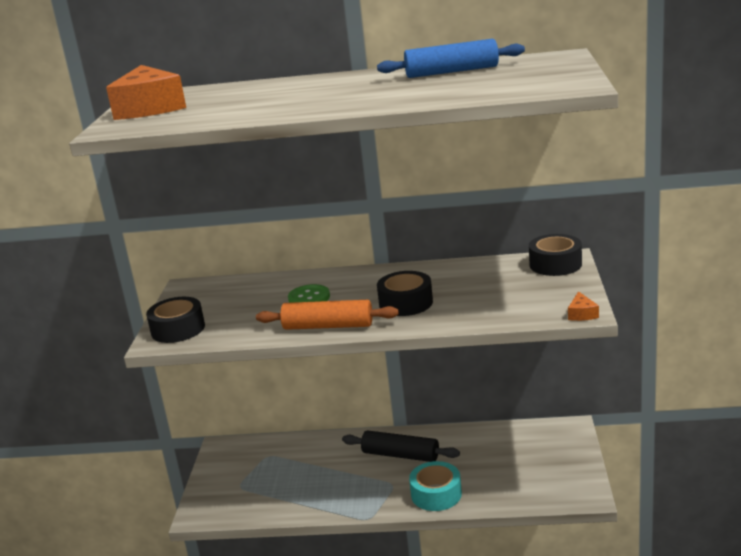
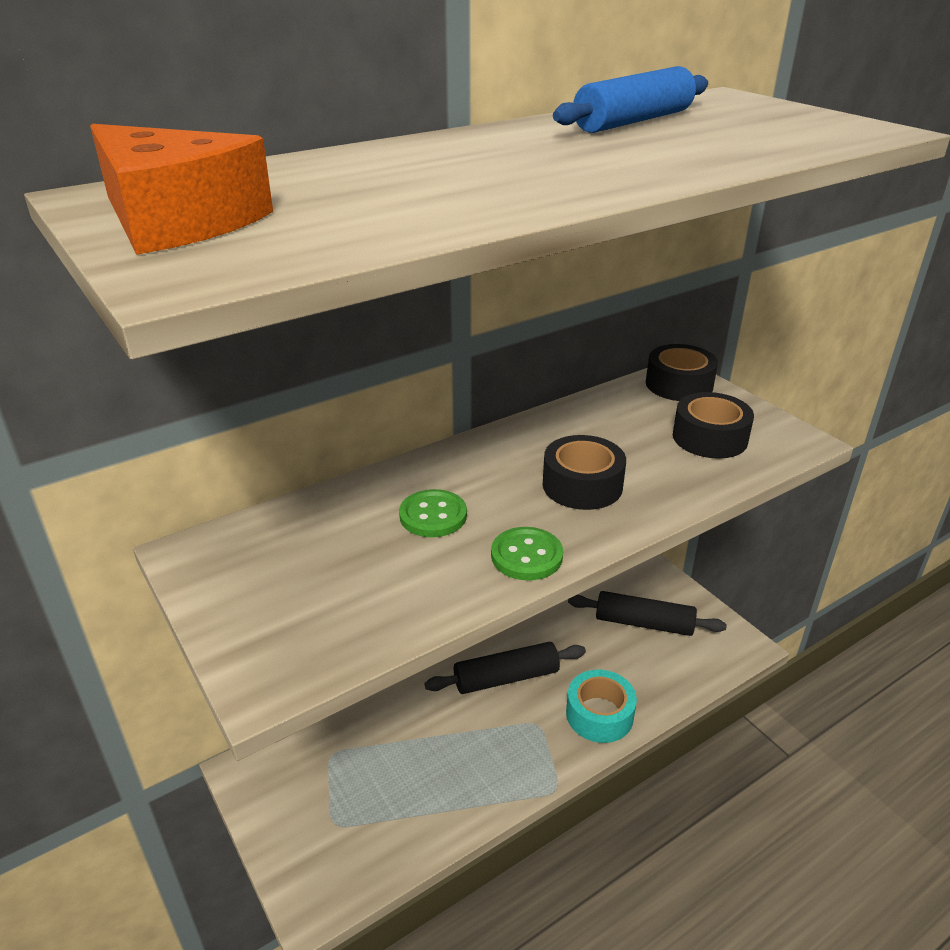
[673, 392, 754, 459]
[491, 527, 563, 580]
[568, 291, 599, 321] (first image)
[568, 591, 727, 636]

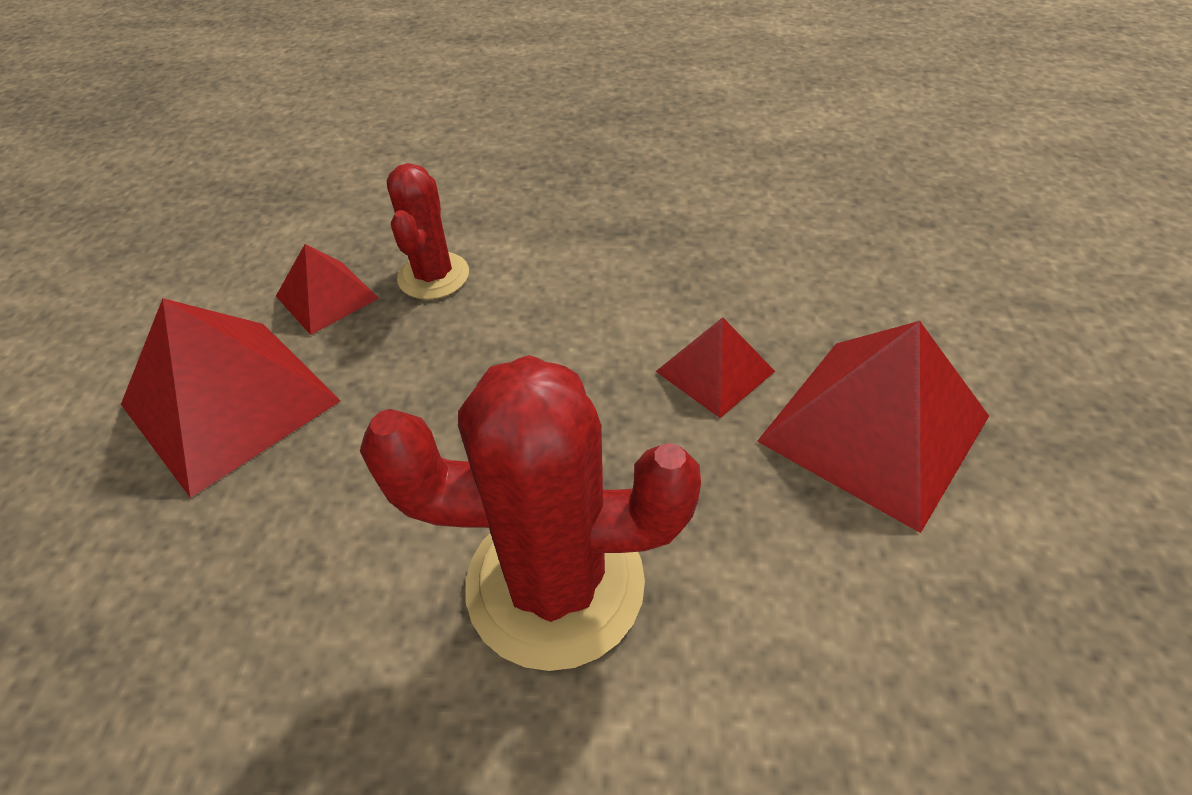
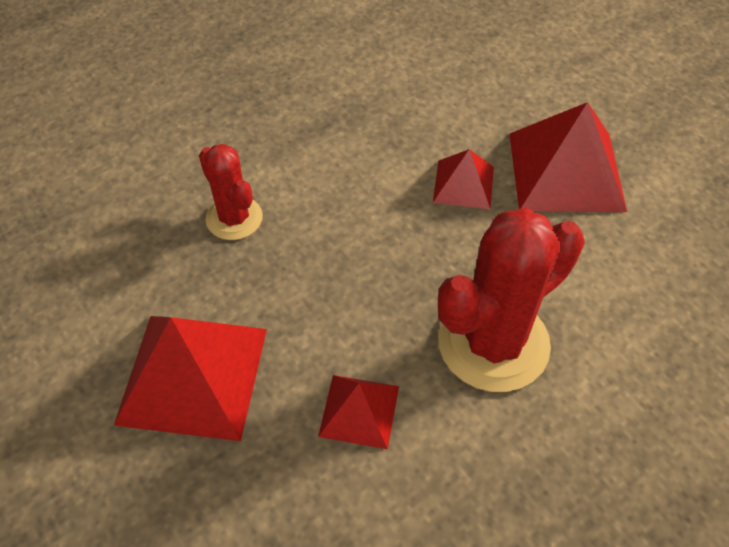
[318, 375, 399, 449]

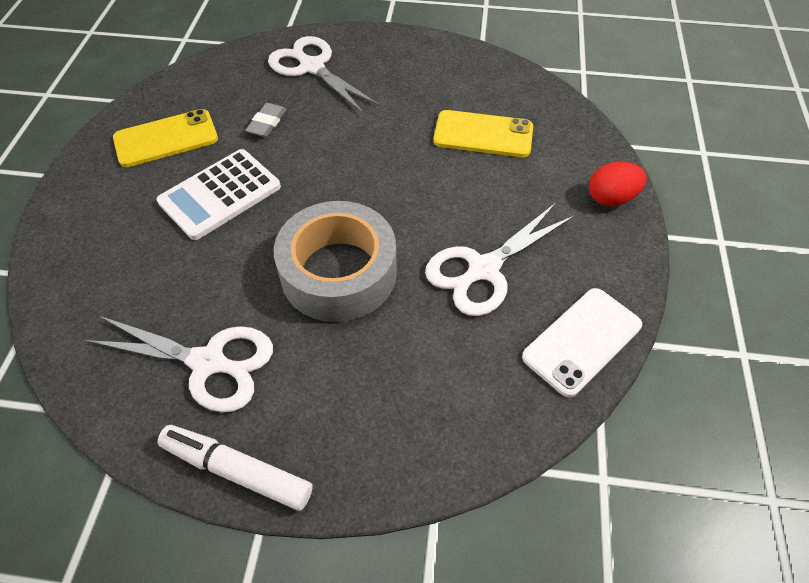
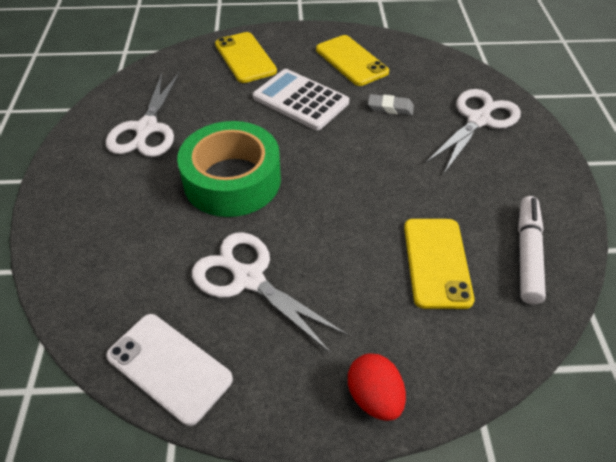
[518, 196, 546, 304]
[177, 121, 281, 217]
[215, 32, 277, 83]

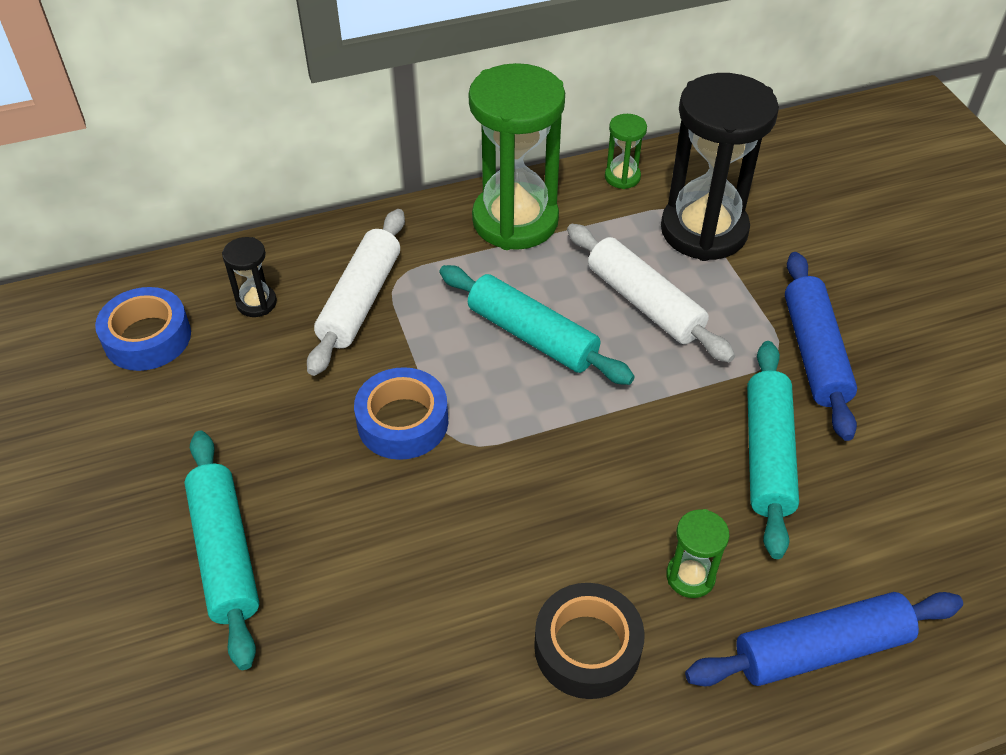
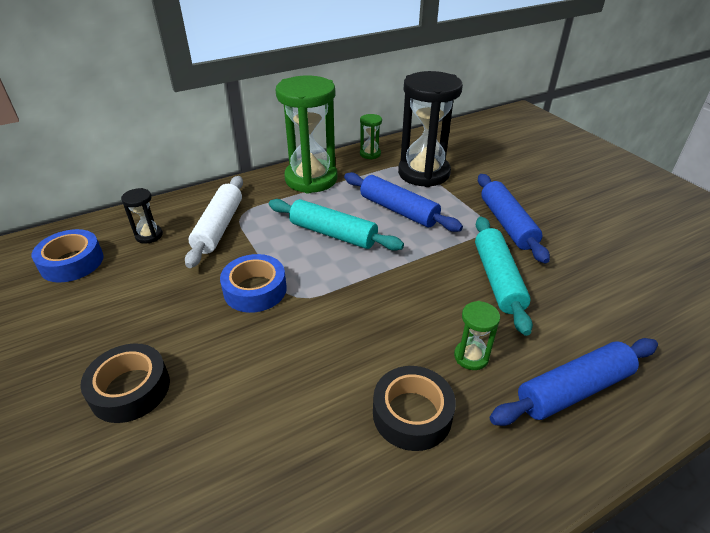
[80, 343, 170, 423]
[344, 172, 463, 232]

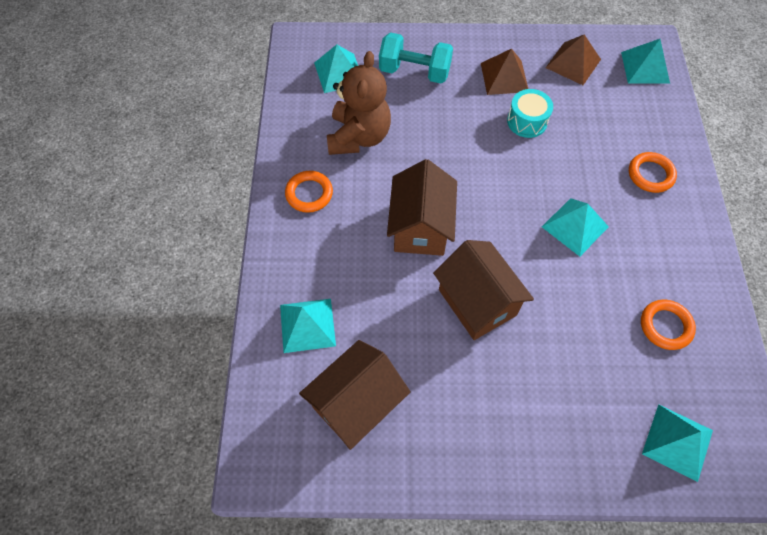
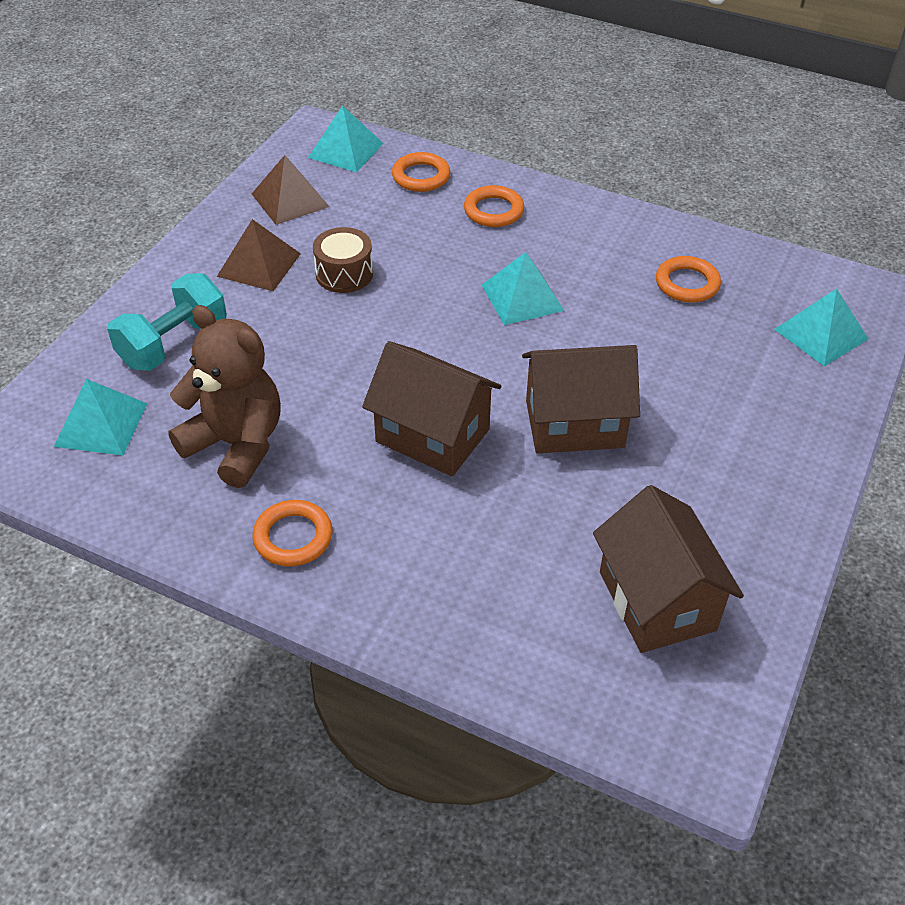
[280, 299, 336, 353] (first image)
[313, 227, 373, 293]
[392, 152, 450, 192]

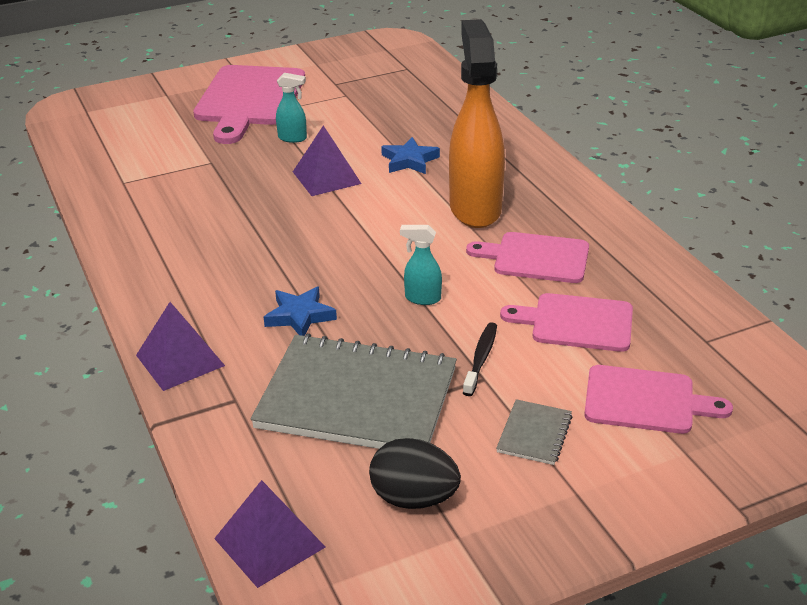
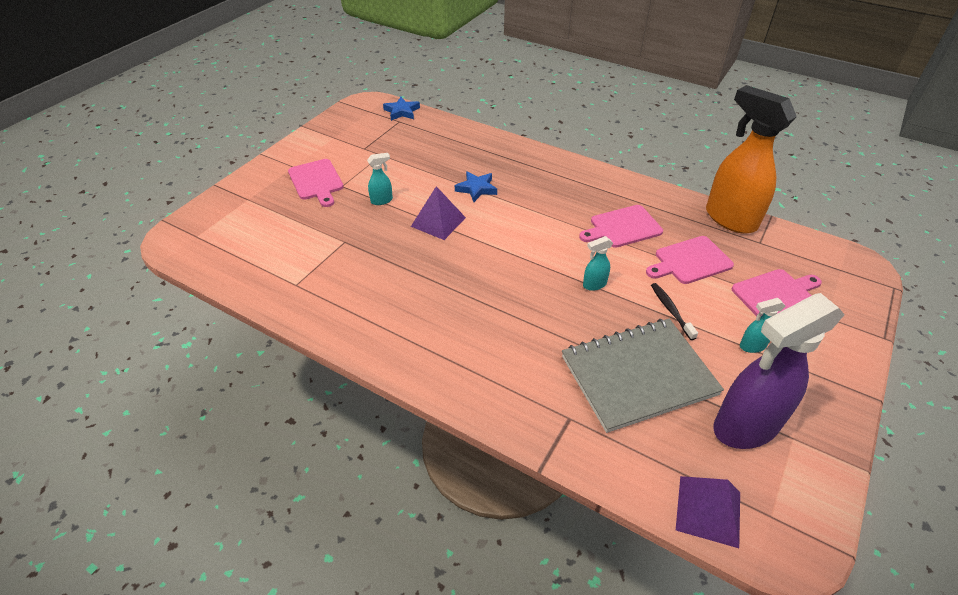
[136, 302, 225, 391] (first image)
[288, 159, 344, 207]
[383, 97, 420, 121]
[713, 293, 845, 449]
[706, 85, 797, 234]
[740, 298, 785, 353]

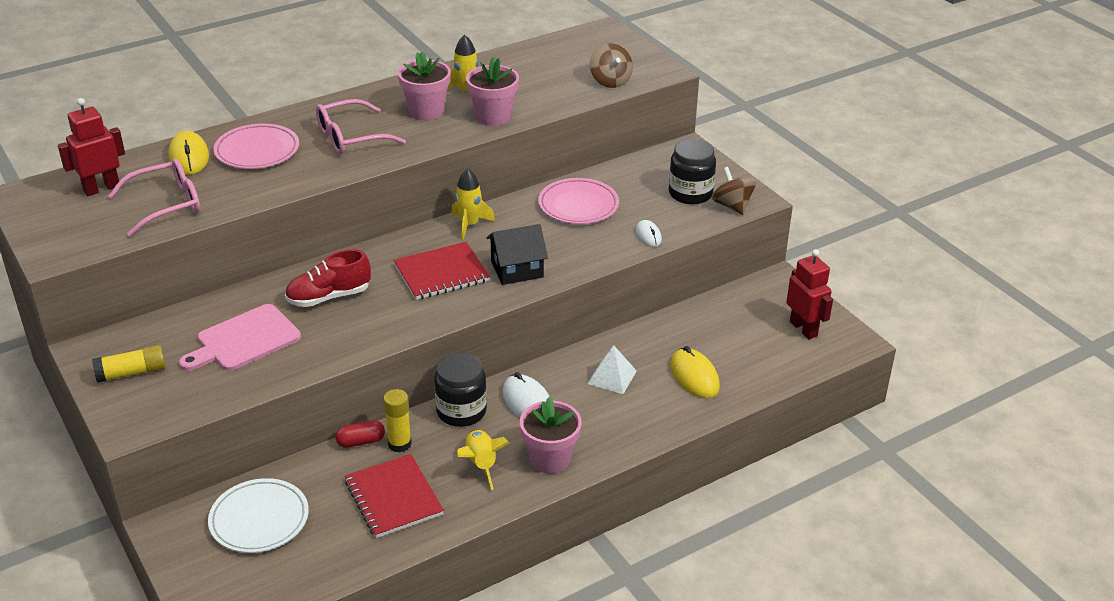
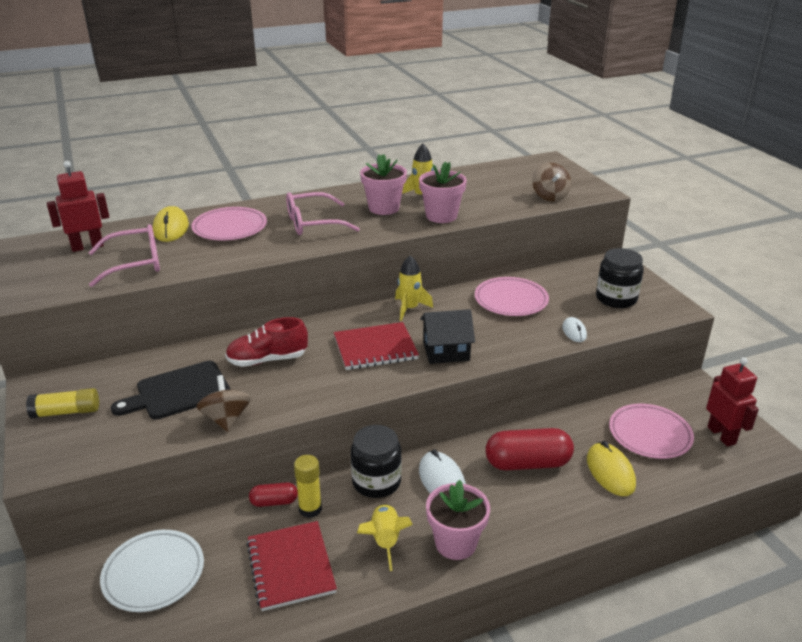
[111, 361, 231, 420]
[485, 428, 574, 470]
[196, 375, 251, 432]
[609, 403, 694, 459]

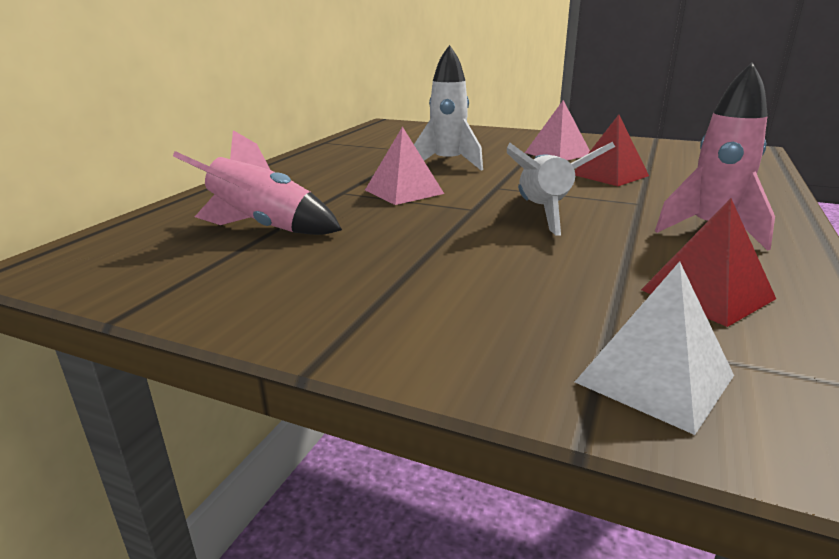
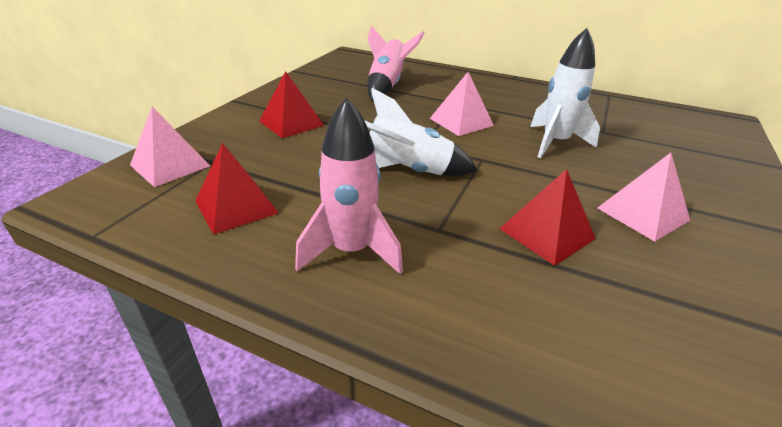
[130, 106, 210, 187]
[259, 71, 324, 138]

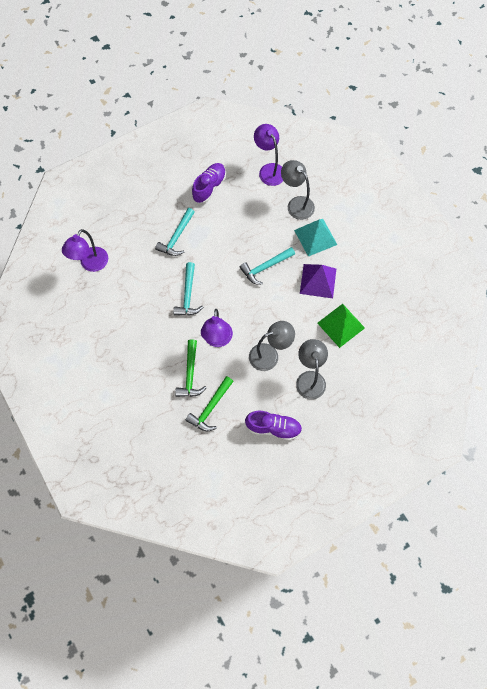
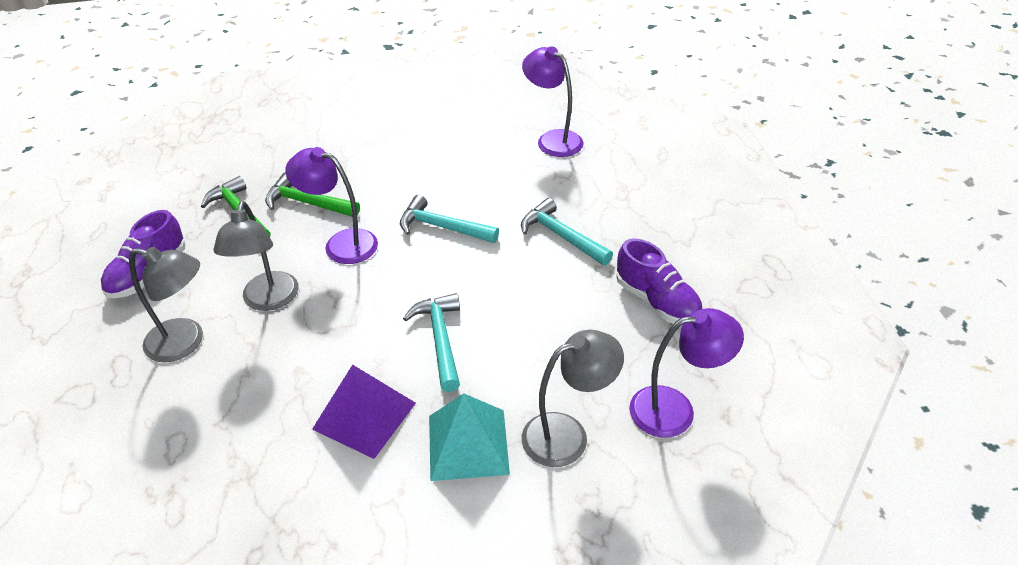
[317, 304, 365, 348] (first image)

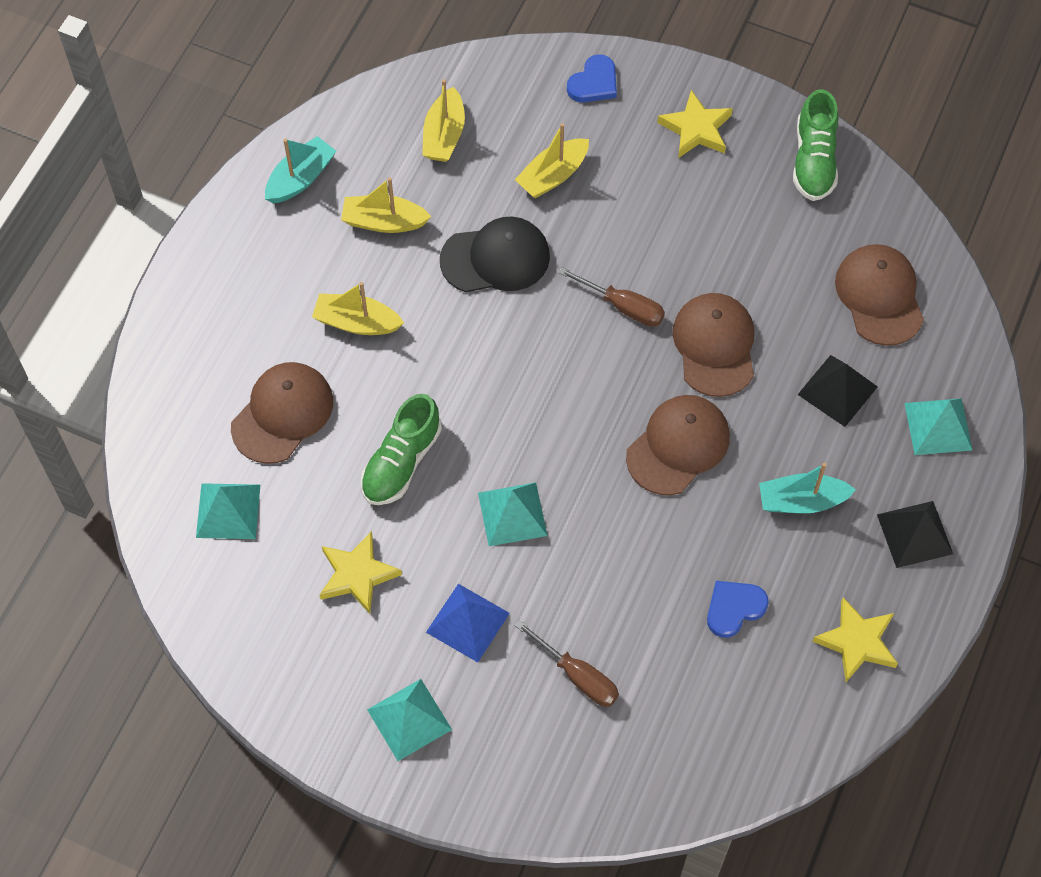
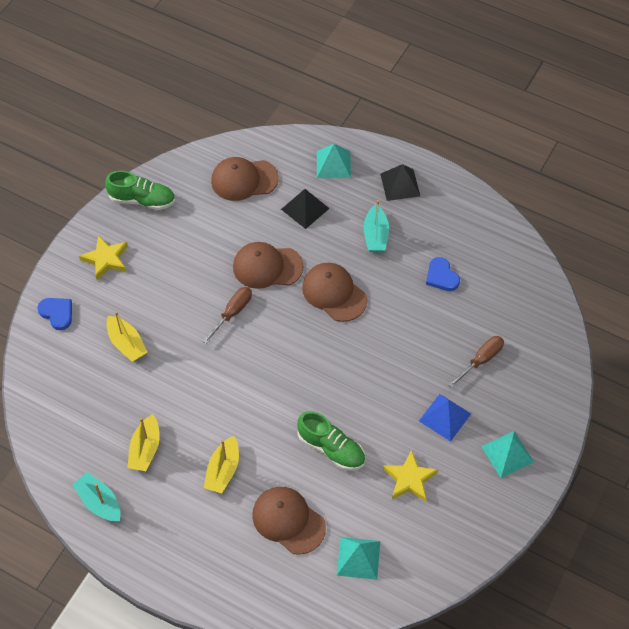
[422, 79, 465, 162] (first image)
[440, 217, 550, 292] (first image)
[478, 483, 548, 546] (first image)
[812, 597, 898, 682] (first image)

